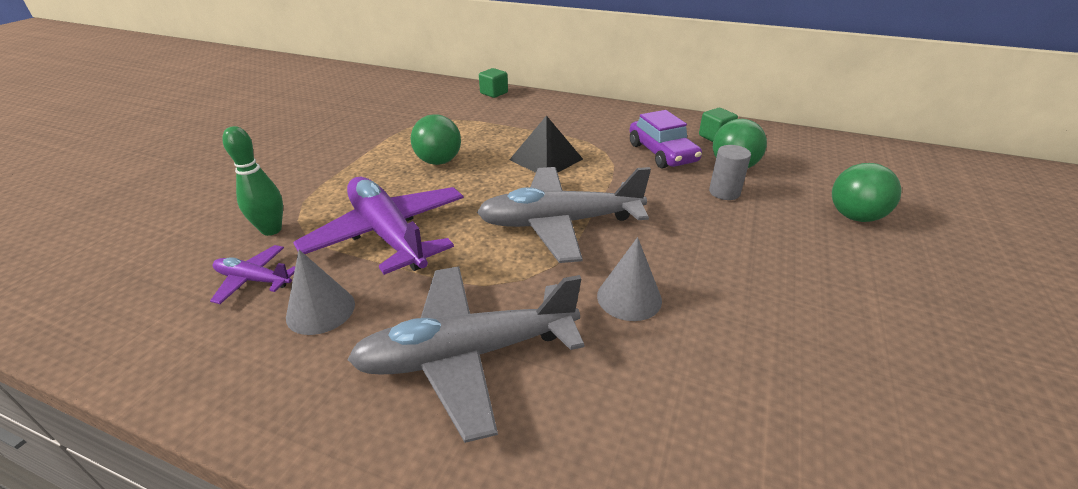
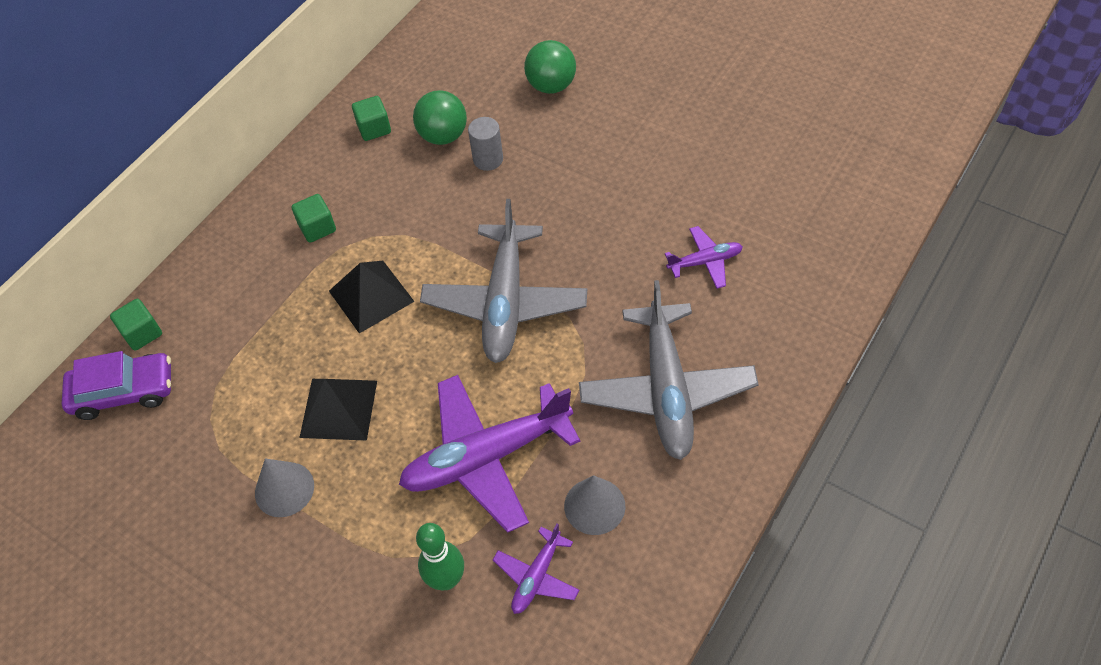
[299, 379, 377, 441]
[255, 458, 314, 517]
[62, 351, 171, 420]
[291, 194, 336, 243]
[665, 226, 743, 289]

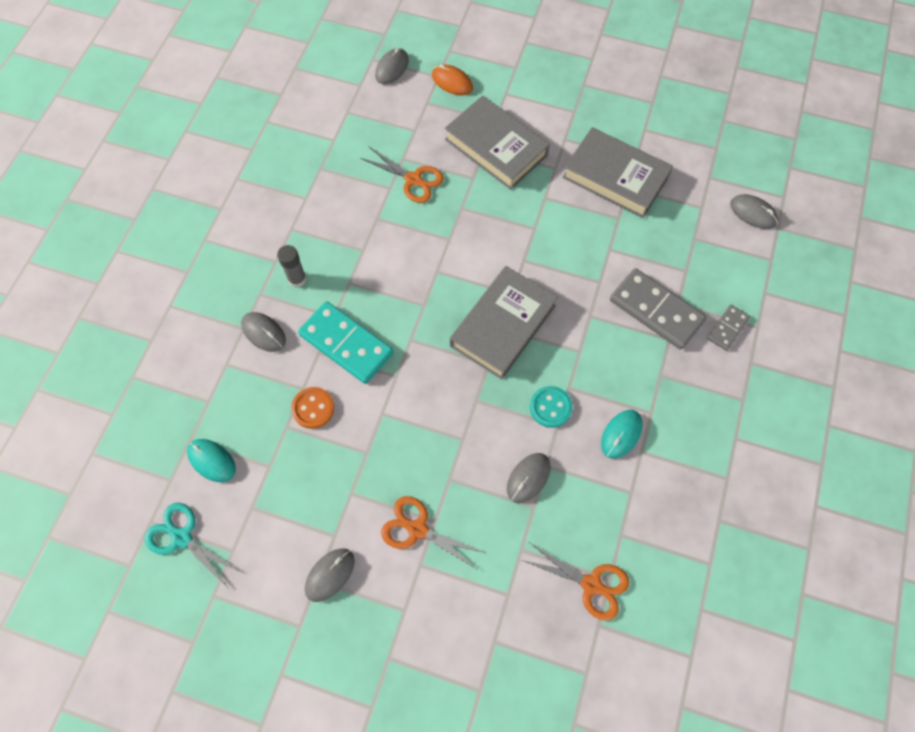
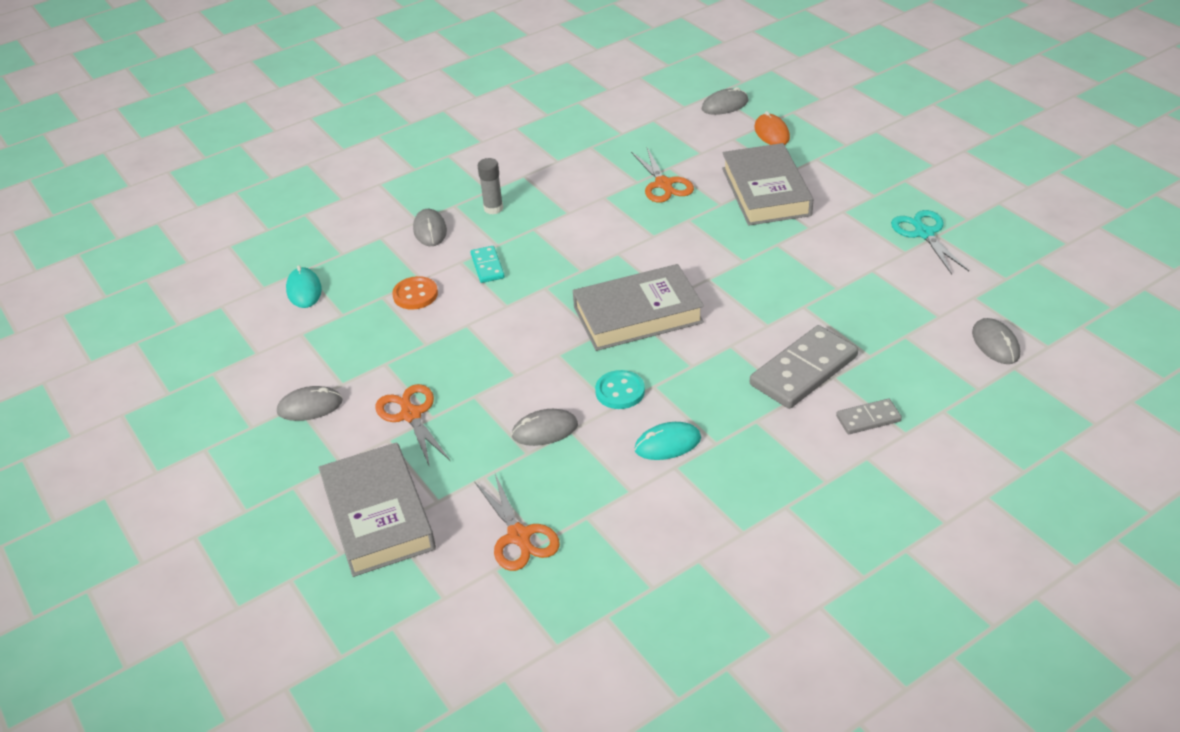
[891, 210, 969, 274]
[471, 246, 505, 283]
[319, 442, 436, 577]
[750, 325, 858, 409]

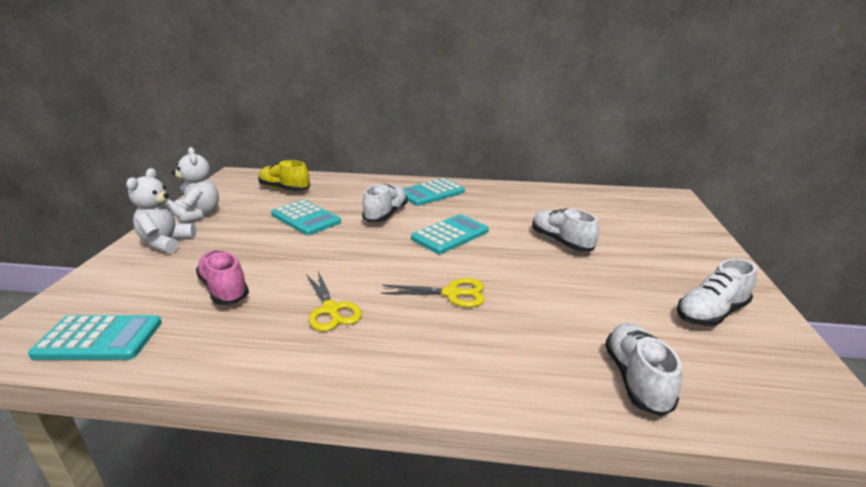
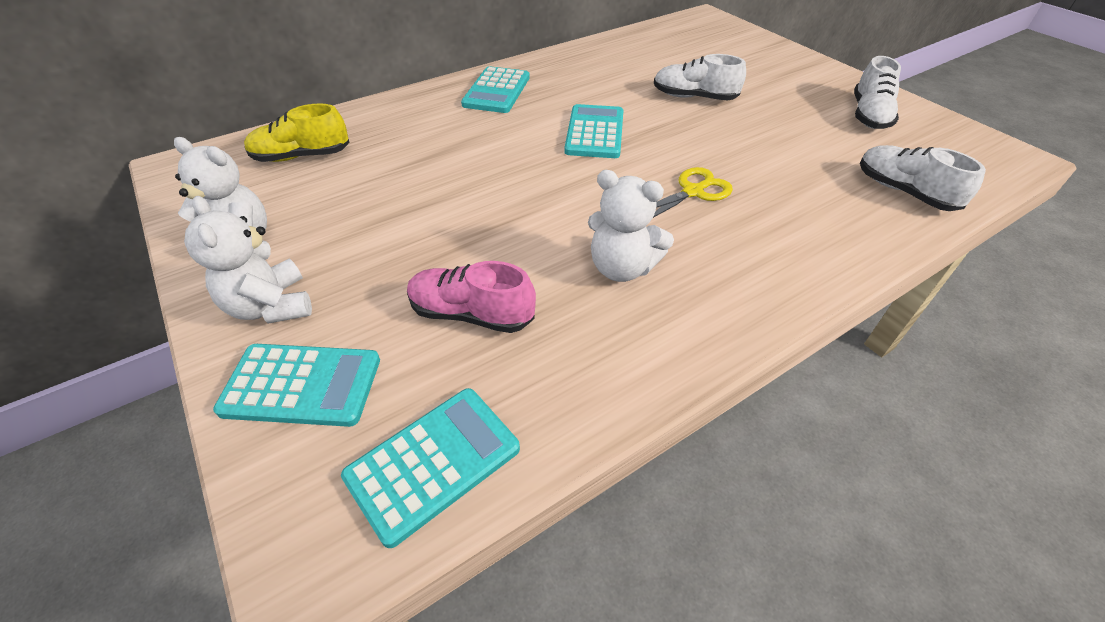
[213, 344, 380, 427]
[588, 170, 674, 282]
[362, 183, 408, 222] (first image)

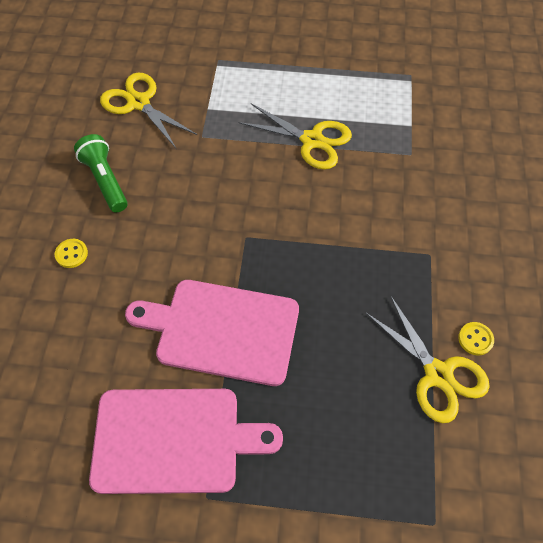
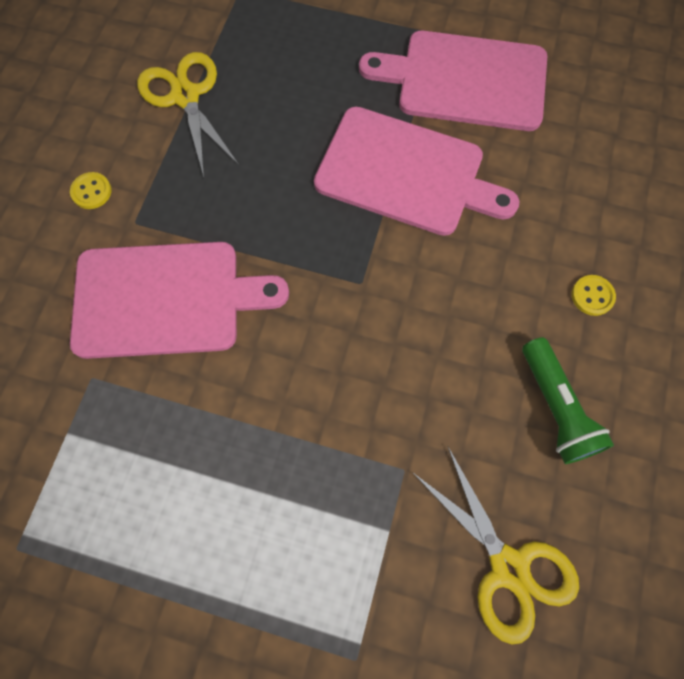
[238, 103, 352, 170] (first image)
[70, 172, 112, 209]
[70, 242, 289, 359]

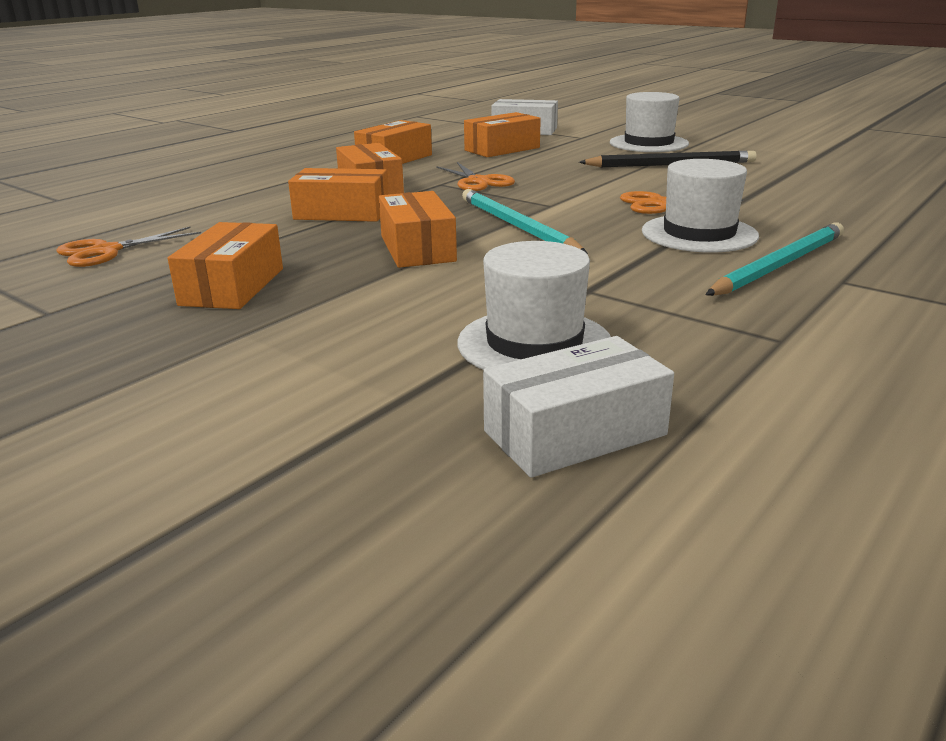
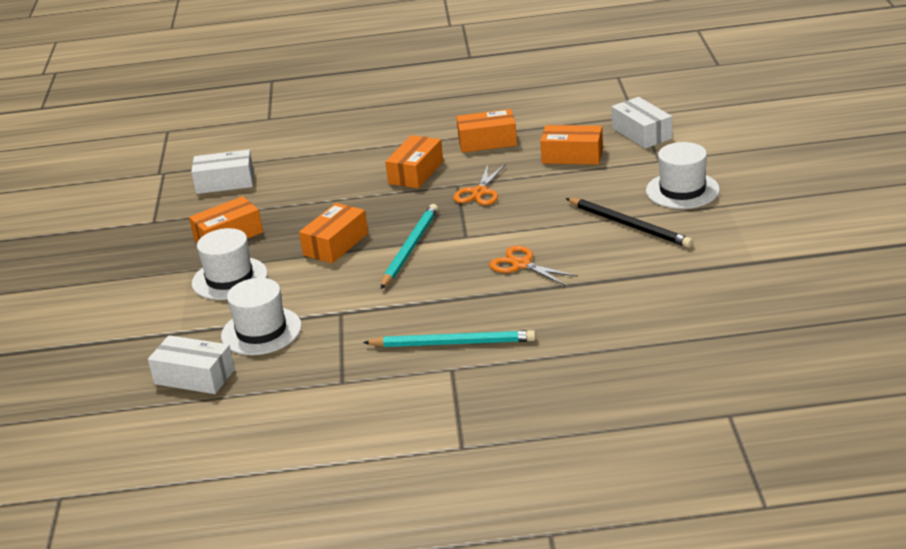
[191, 150, 254, 194]
[288, 168, 388, 222] (first image)
[192, 228, 268, 300]

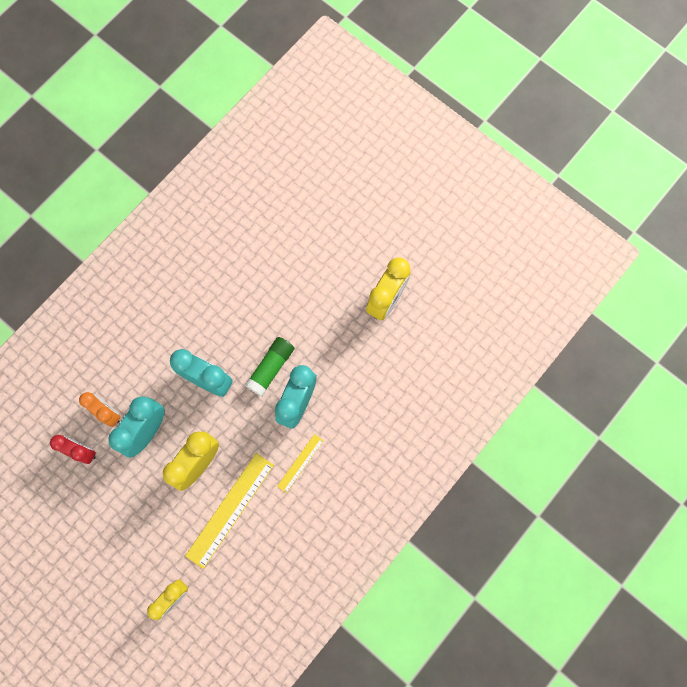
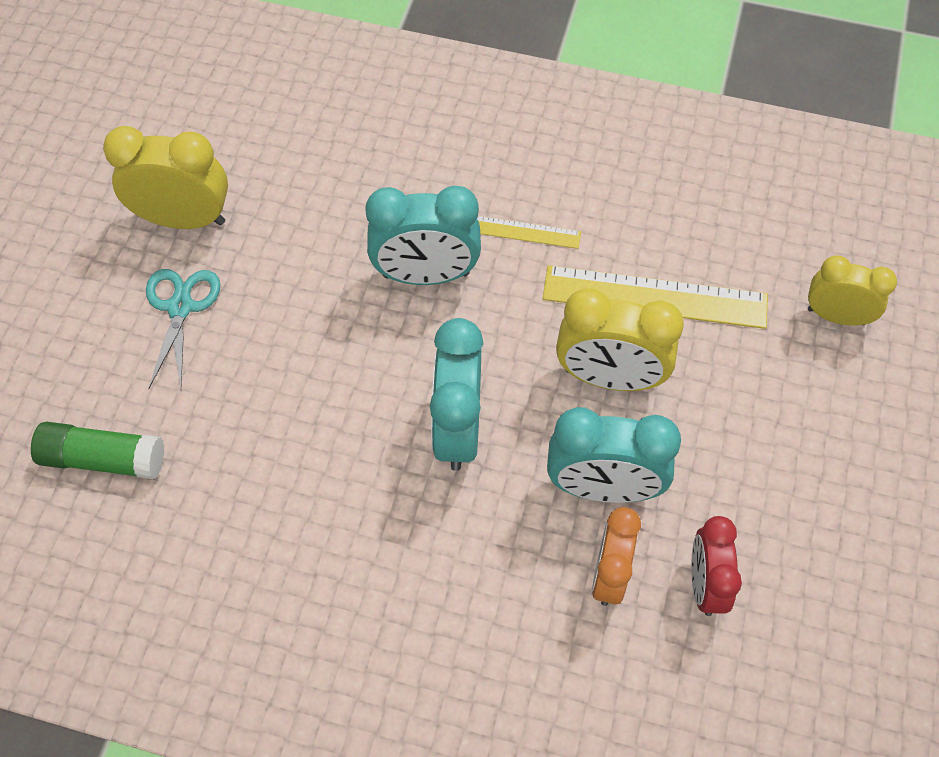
[31, 422, 164, 479]
[146, 269, 221, 389]

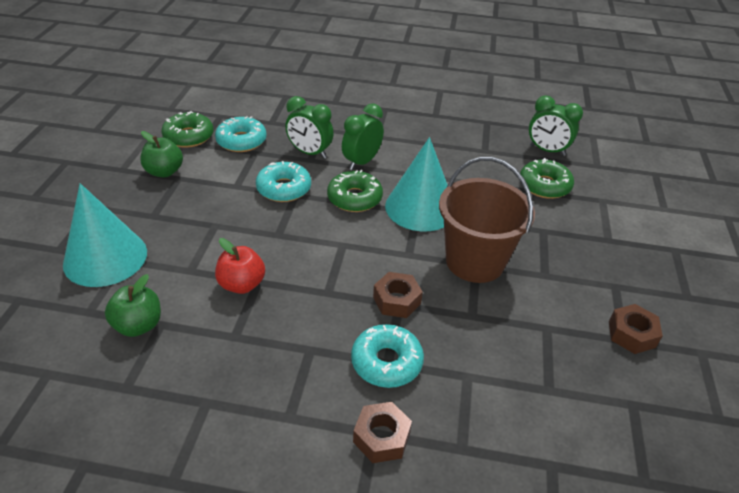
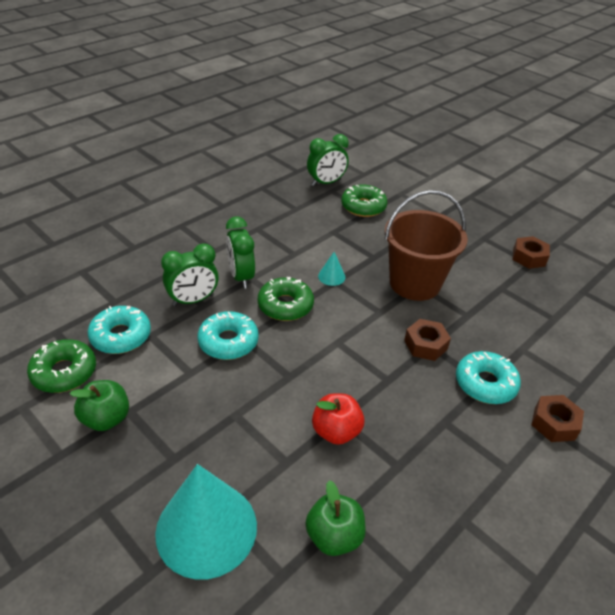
[318, 252, 345, 286]

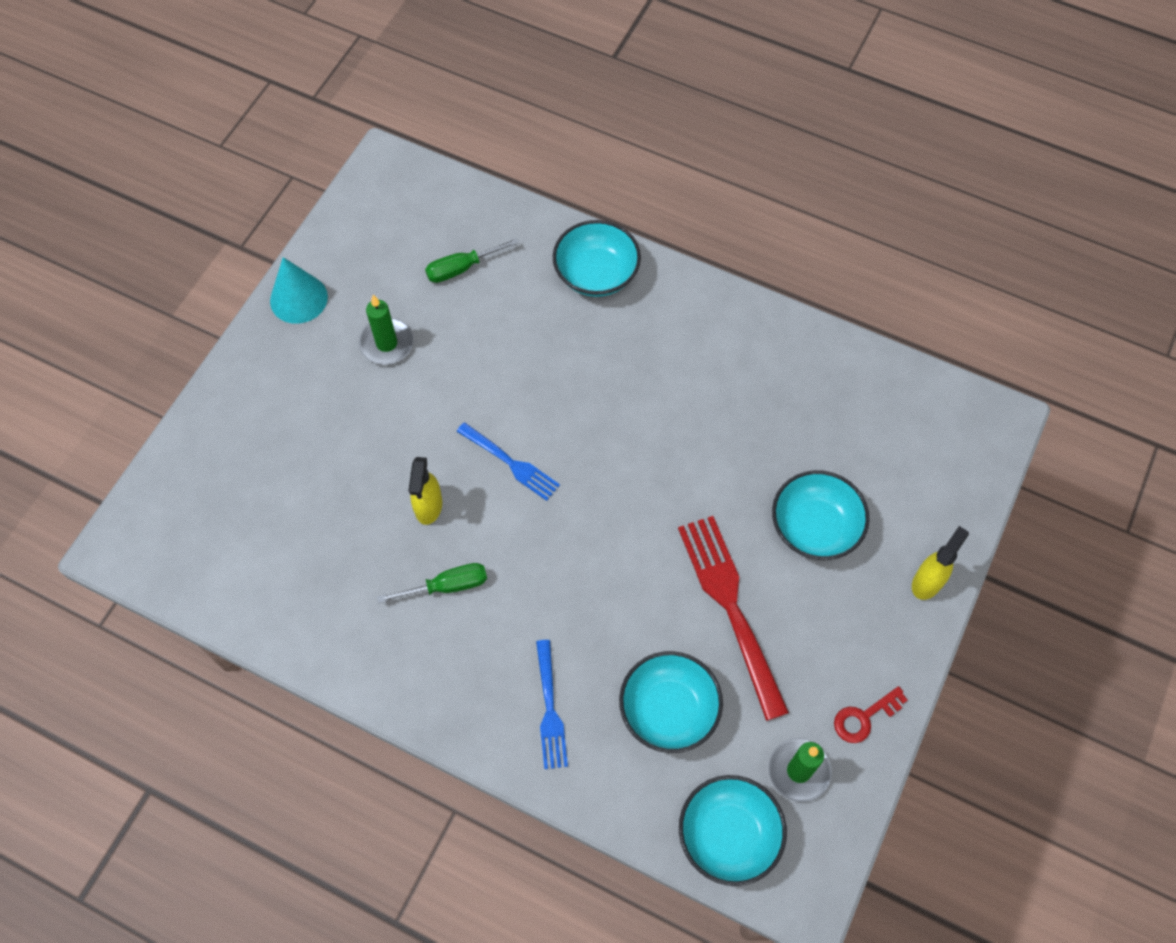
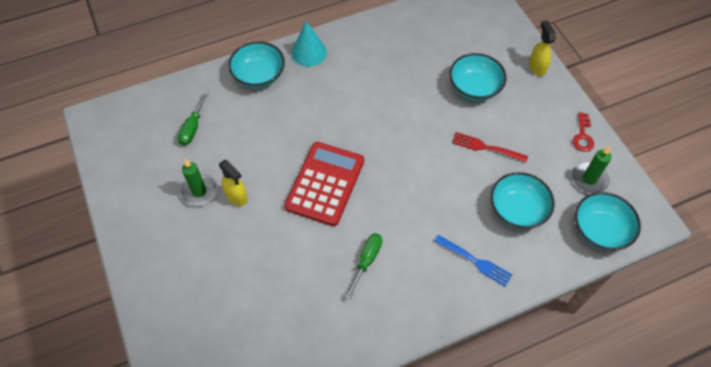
[291, 21, 327, 67]
[219, 160, 248, 206]
[285, 142, 364, 226]
[452, 132, 528, 163]

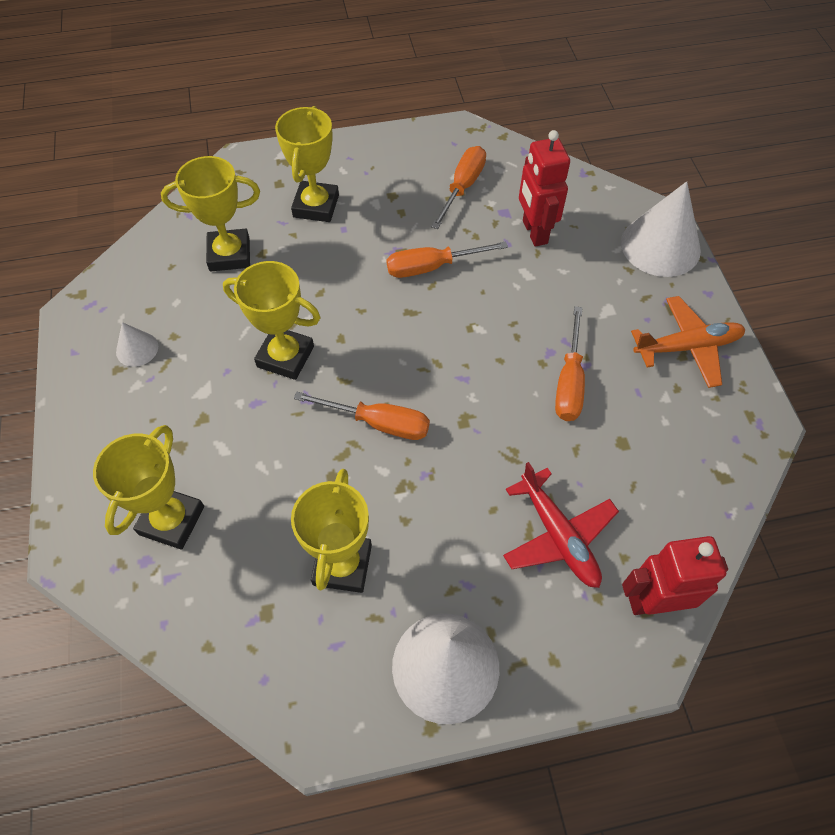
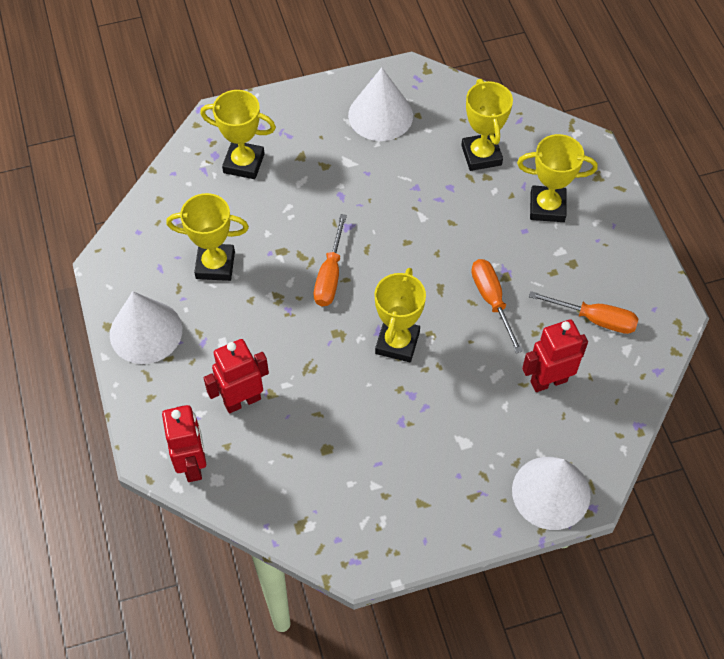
[348, 67, 413, 141]
[374, 268, 426, 362]
[204, 339, 269, 413]
[555, 306, 585, 421] (first image)
[631, 296, 745, 388] (first image)

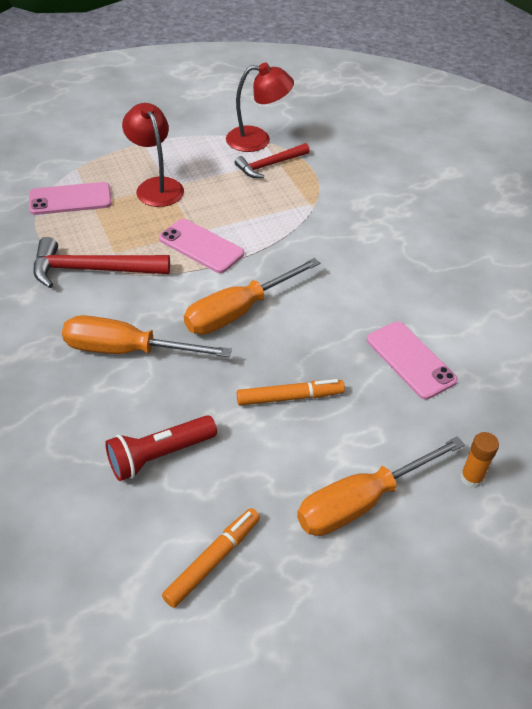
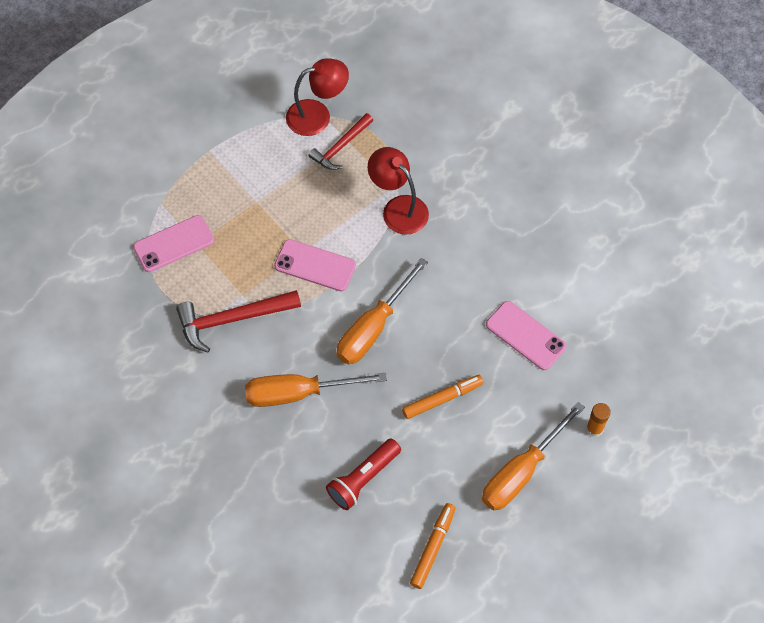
[368, 147, 429, 235]

